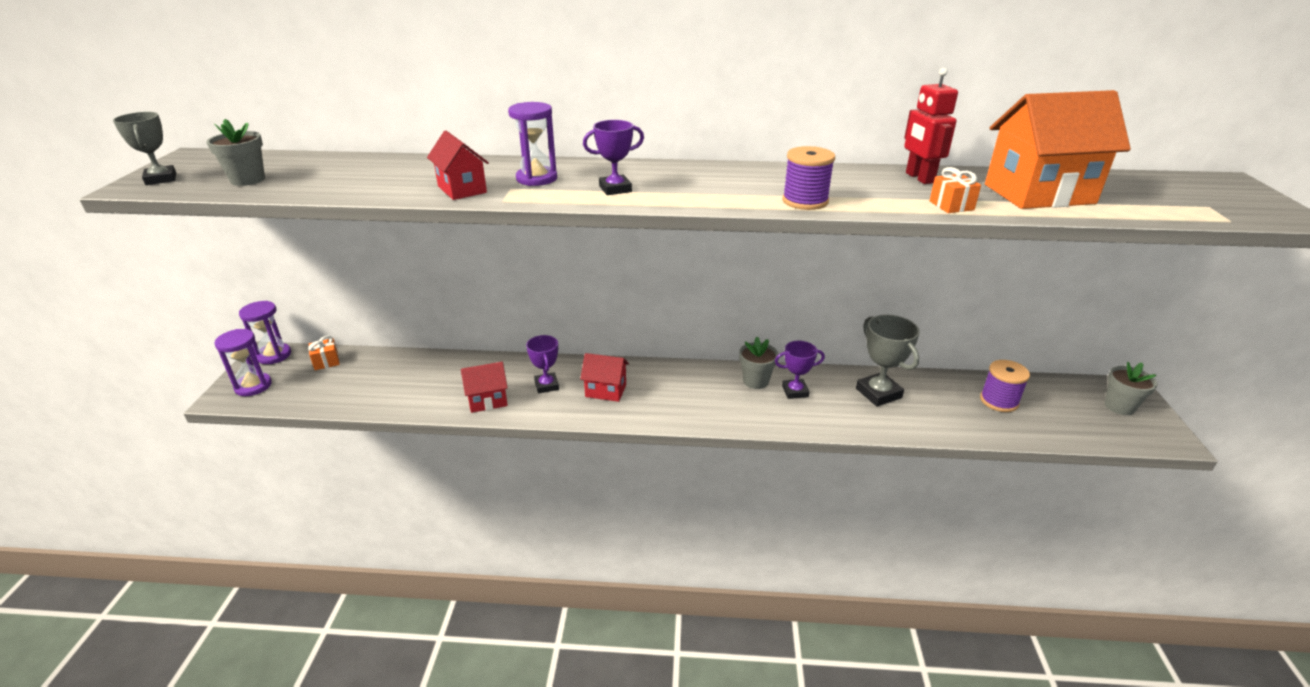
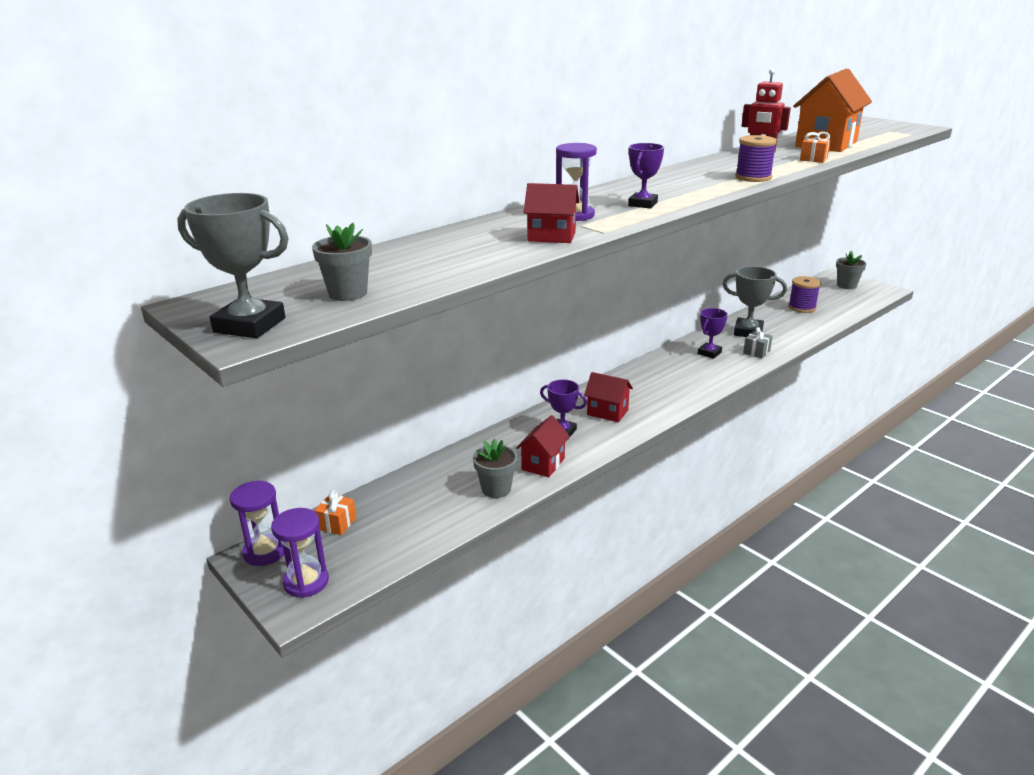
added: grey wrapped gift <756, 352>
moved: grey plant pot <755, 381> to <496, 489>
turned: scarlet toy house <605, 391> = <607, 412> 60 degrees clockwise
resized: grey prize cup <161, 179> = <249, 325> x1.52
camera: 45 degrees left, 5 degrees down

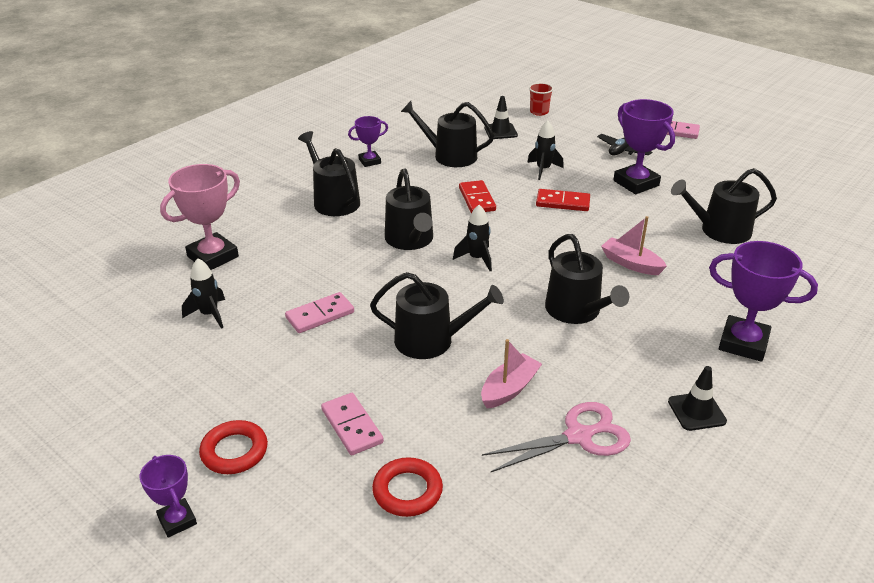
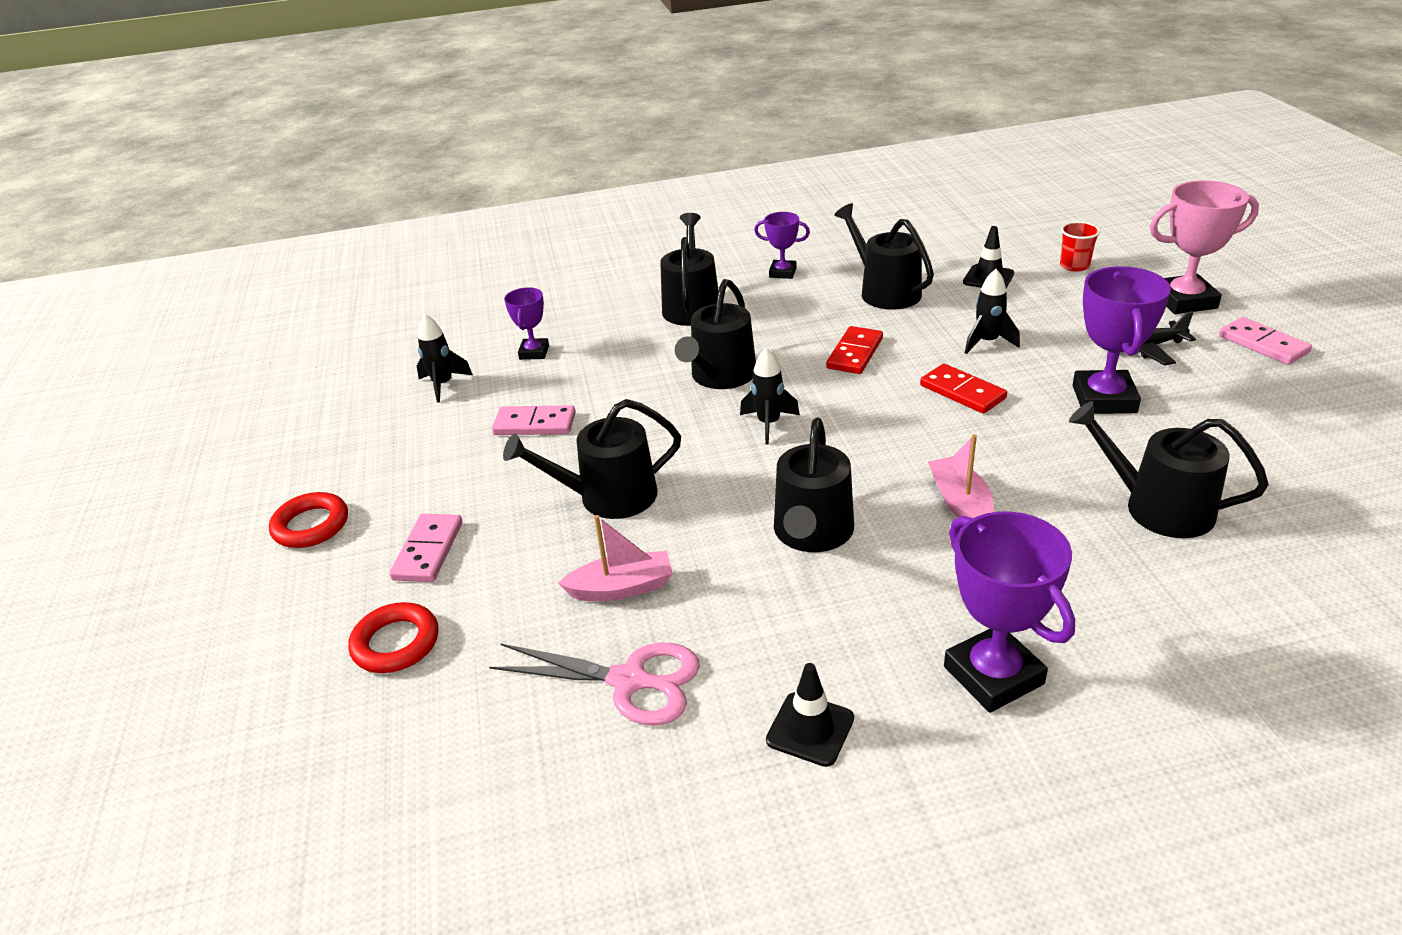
moved: violet prize cup <177, 520> to <534, 352>; rose-pink prize cup <213, 257> to <1184, 301>
turned: jet-black watering can <431, 340> = <608, 497> 120 degrees clockwise
camera: 40 degrees right, 0 degrees up

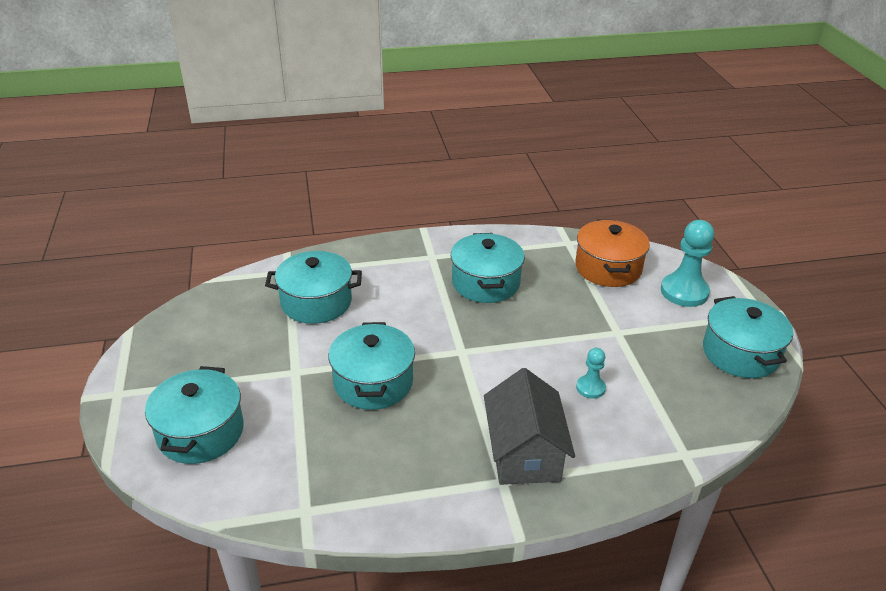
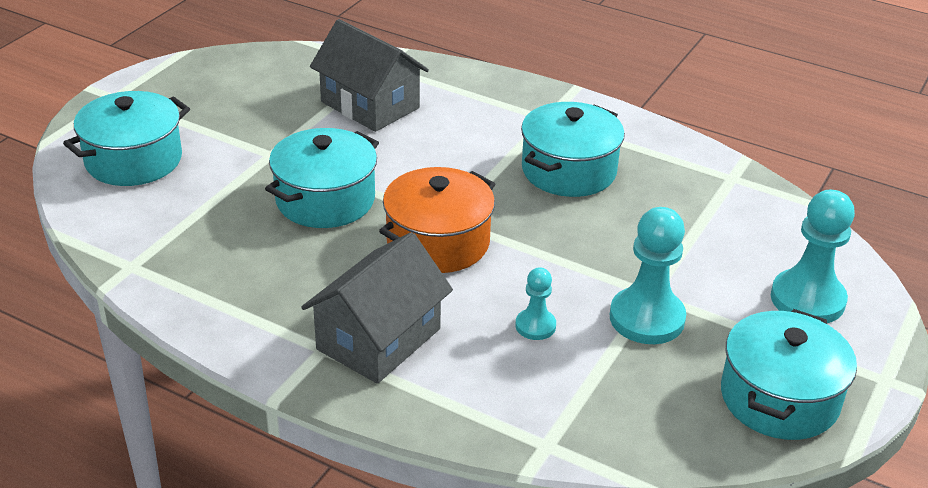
added: turquoise game pawn <647, 318>
moved: orange cooking pot <608, 268> to <438, 242>
replaced: turquoise cooking pot <316, 302> to grey toy house <370, 105>
camera: 40 degrees right, 0 degrees up

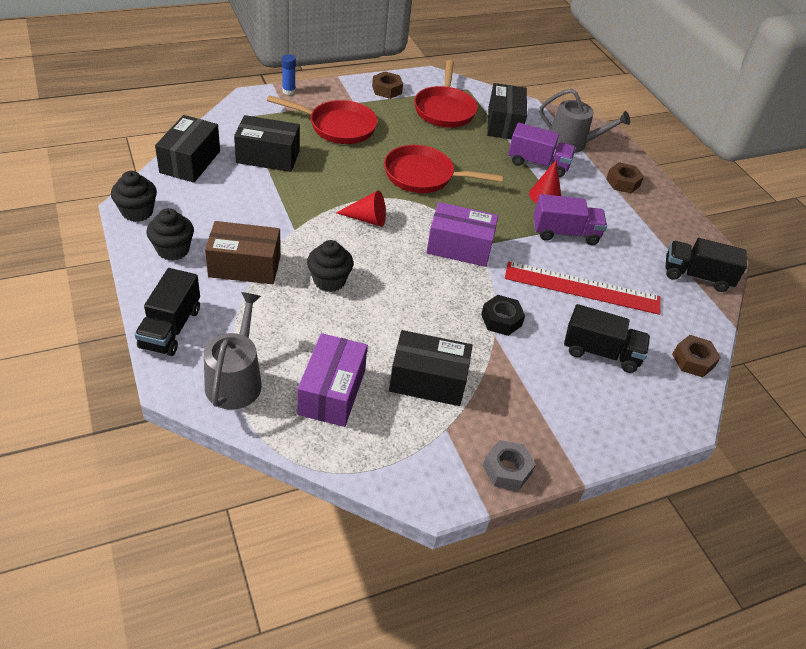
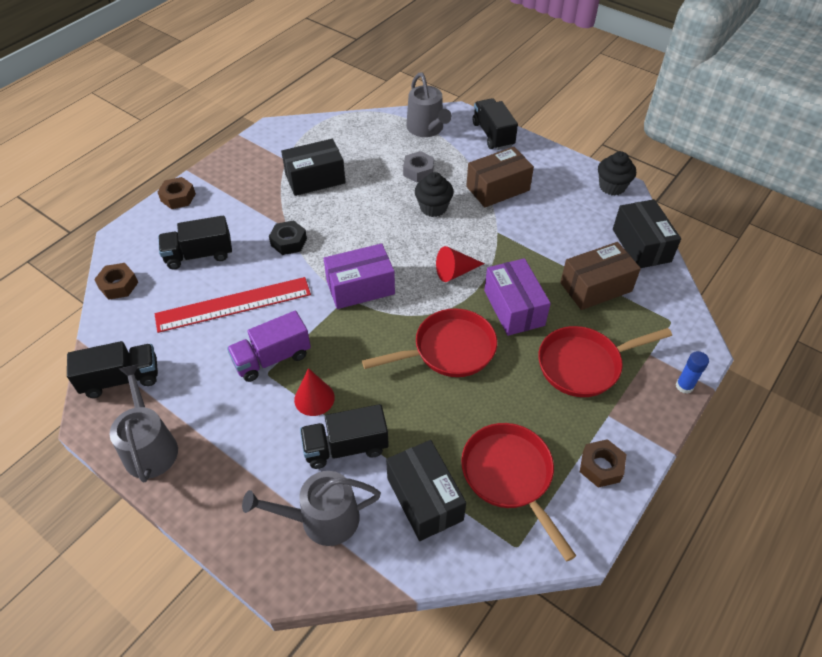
removed: jet-black muffin <173, 250>
added: grey watering can <150, 446>
moved: violet package <332, 392> to <514, 308>; grey hexagon nut <507, 469> to <418, 171>; dark brown hexagon nut <623, 182> to <178, 197>
recoloured: jet-black package <268, 157> to dark brown package <596, 287>; violet truck <538, 164> to jet-black truck <346, 447>
camera: 155 degrees right, 5 degrees up

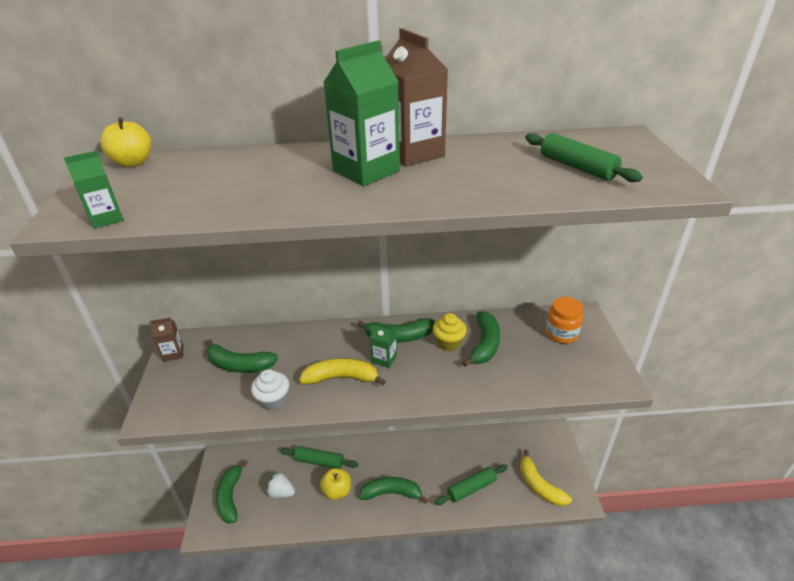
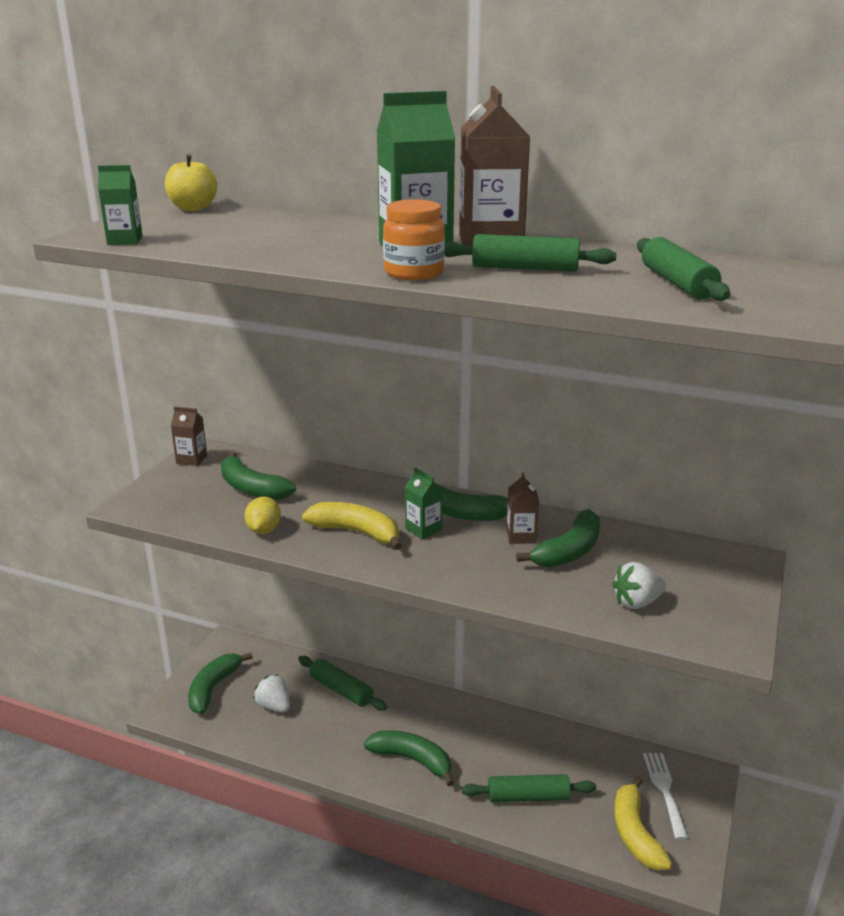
removed: golden apple fruit <337, 491>
added: emerald rolling pin <525, 268>; white toy strawberry <637, 602>; white table fork <664, 790>
moved: orange preserve jar <561, 334> to <414, 273>
replaced: white muffin <273, 400> to golden citrus fruit <264, 530>; golden muffin <448, 343> to dark brown milk carton <521, 536>
camera: 25 degrees right, 10 degrees down

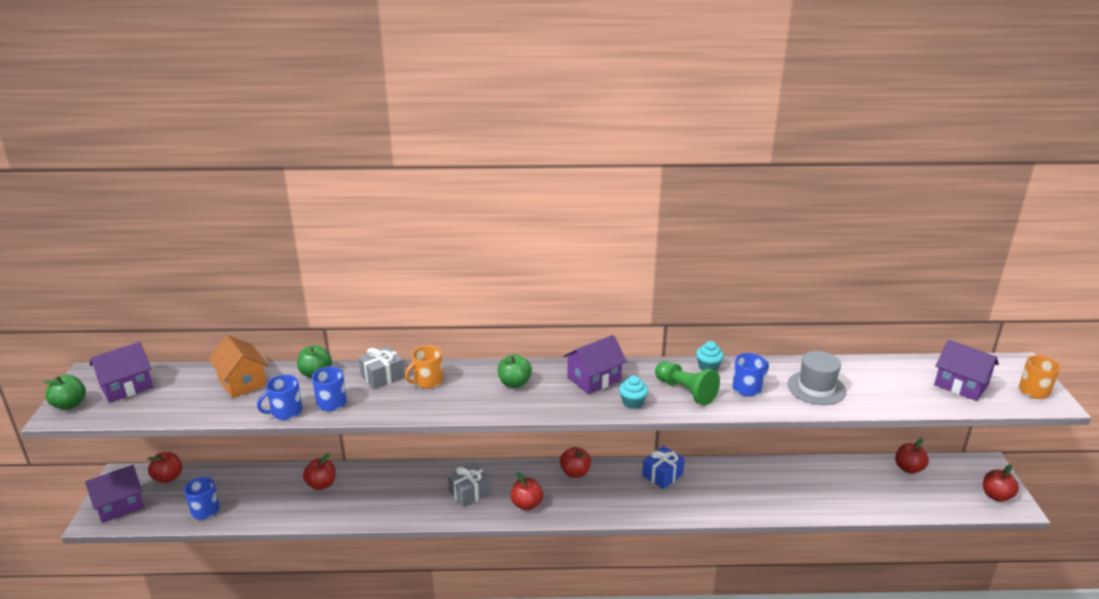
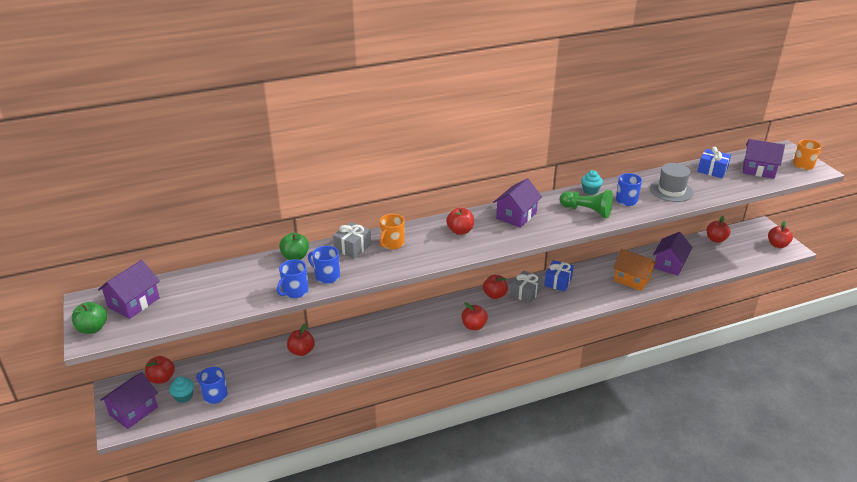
added: violet toy house <669, 264>; royal blue wrapped gift <712, 170>
moved: orange toy house <242, 382> to <632, 279>; grey wrapped gift <469, 492> to <525, 293>; turquoise muffin <632, 402> to <184, 396>
recoloured: emerald apple fruit <514, 383> to scarlet apple fruit <460, 231>
camera: 20 degrees left, 5 degrees up

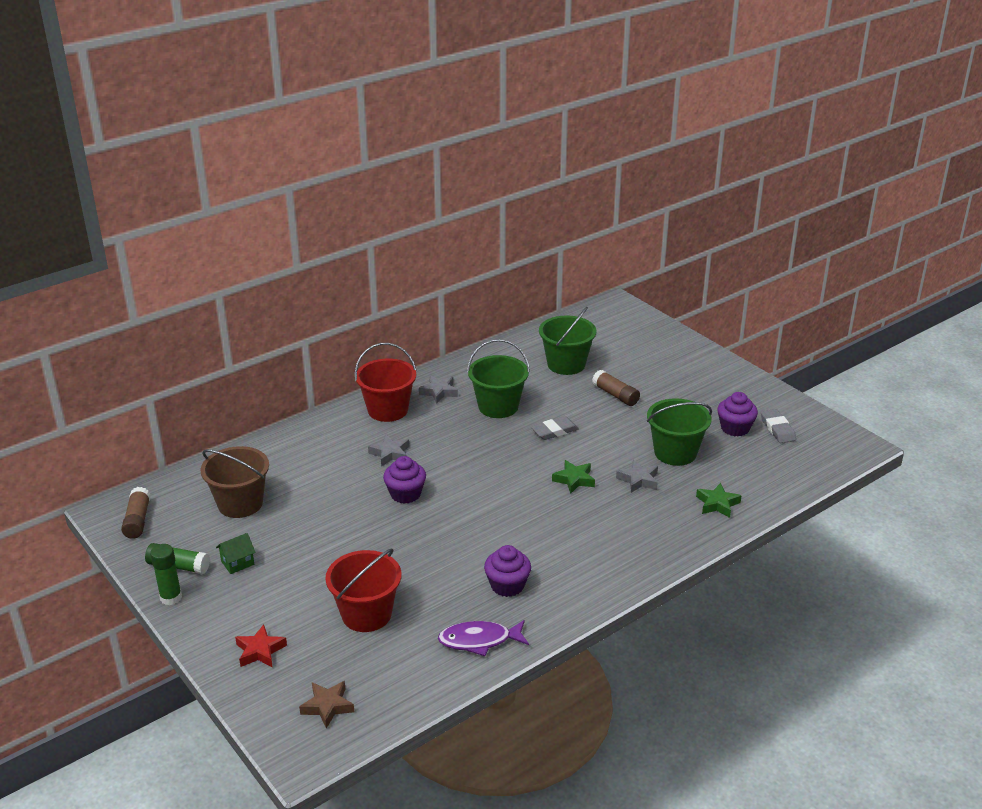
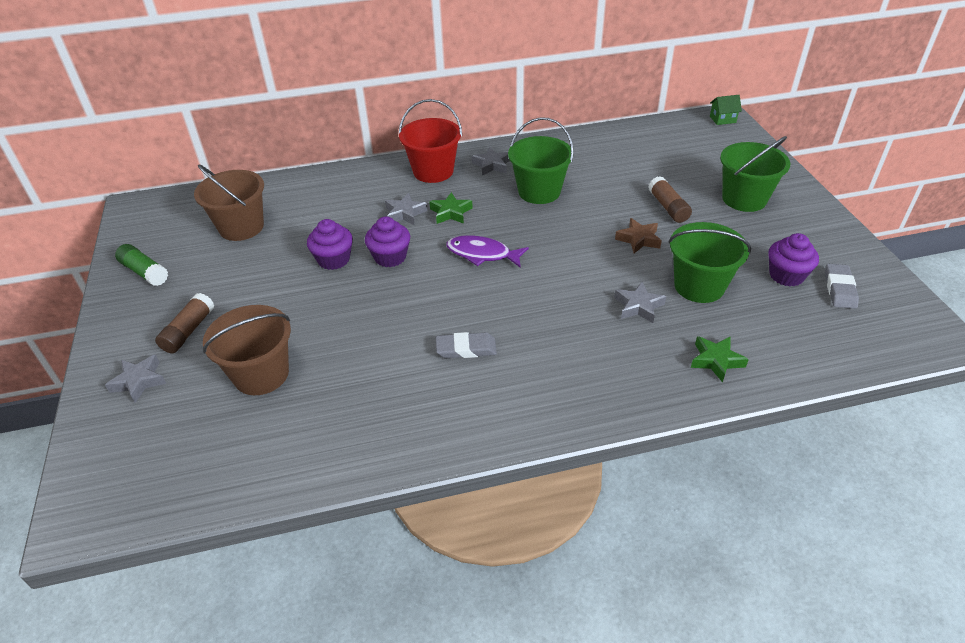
removed: emerald stick of glue <171, 597>
moved: dark brown stick of glue <137, 520> to <188, 331>; emerald toy house <237, 563> to <722, 119>; dark brown star <327, 706> to <638, 239>; violet toy fish <479, 640> to <482, 254>; violet muffin <507, 585> to <333, 259>; grey eraser <554, 431> to <466, 348>; emerald bucket <566, 364> to <744, 199>; emerald star <574, 480> to <451, 212>
recoloured: scarlet star <260, 651> to grey star <139, 381>; scarlet bucket <366, 614> to dark brown bucket <261, 374>
camera: 25 degrees right, 10 degrees up

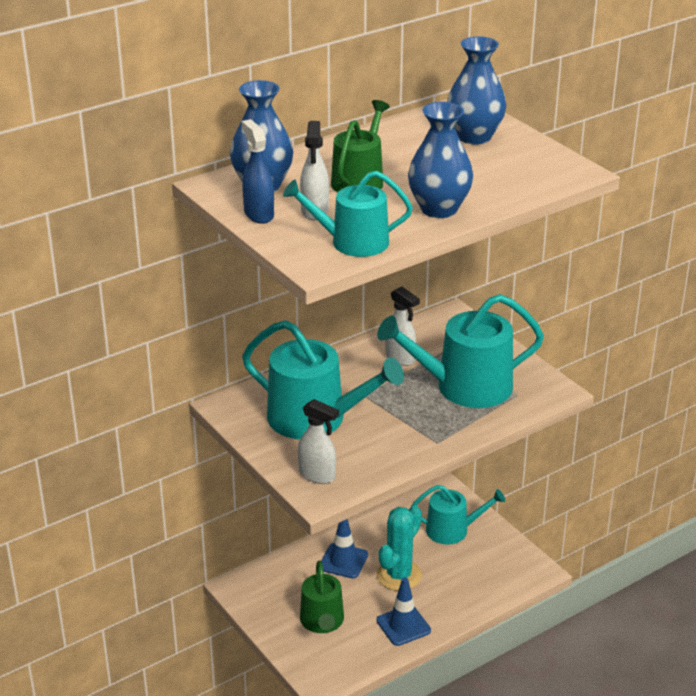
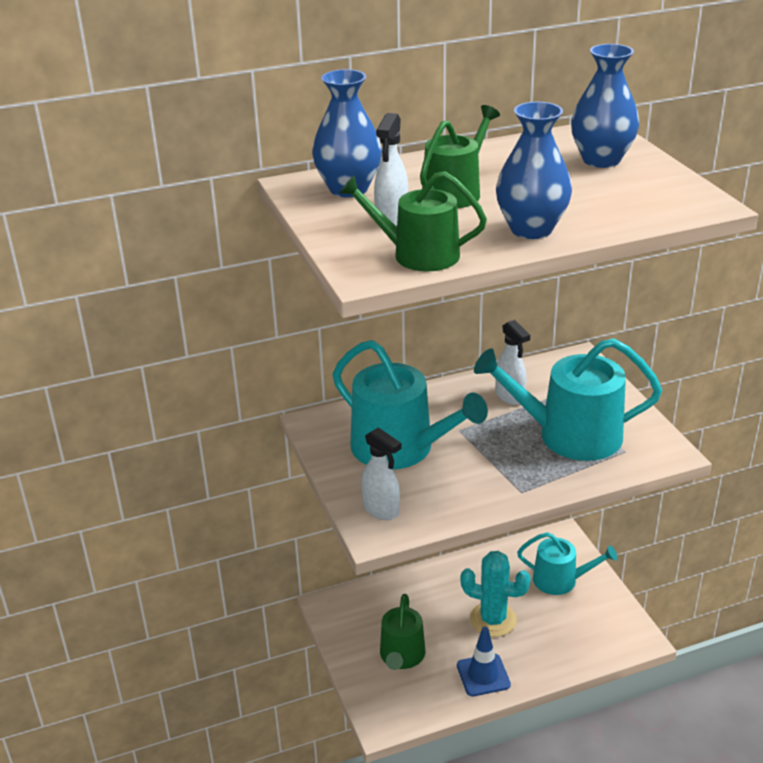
removed: royal blue spray bottle <258, 214>; royal blue traffic cone <343, 561>
recoloured: turquoise watering can <352, 242> to emerald watering can <417, 254>
turned: turquoise prickly plant <399, 575> = <493, 620> 60 degrees clockwise
camera: 15 degrees right, 0 degrees up

